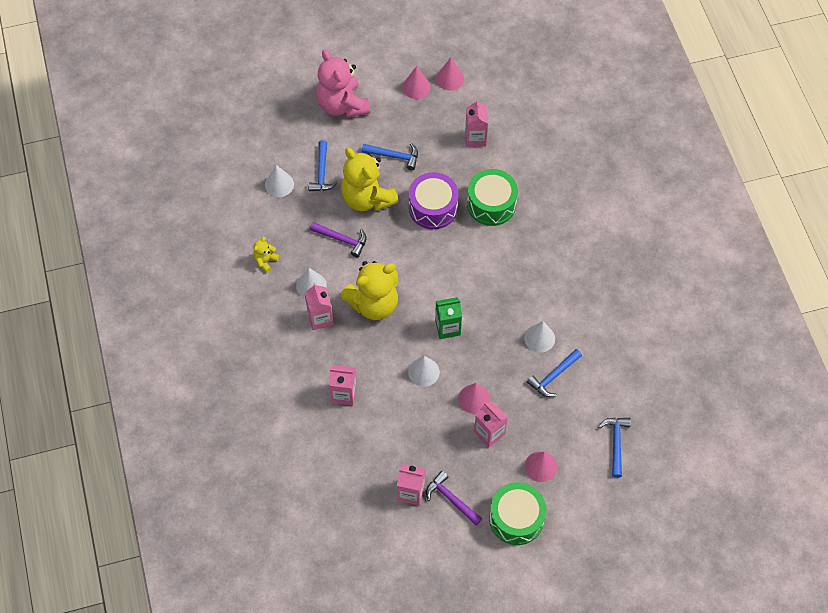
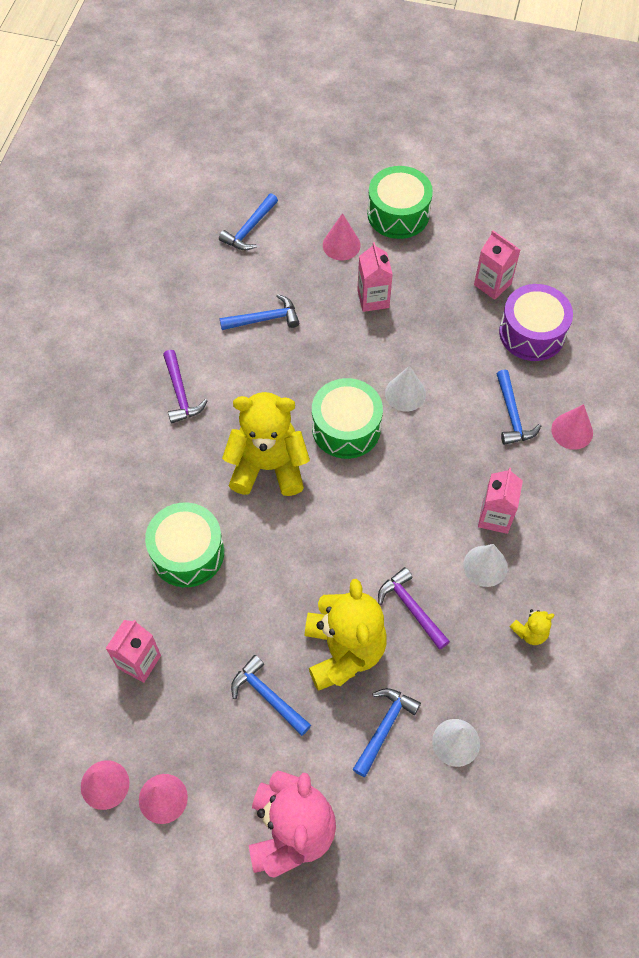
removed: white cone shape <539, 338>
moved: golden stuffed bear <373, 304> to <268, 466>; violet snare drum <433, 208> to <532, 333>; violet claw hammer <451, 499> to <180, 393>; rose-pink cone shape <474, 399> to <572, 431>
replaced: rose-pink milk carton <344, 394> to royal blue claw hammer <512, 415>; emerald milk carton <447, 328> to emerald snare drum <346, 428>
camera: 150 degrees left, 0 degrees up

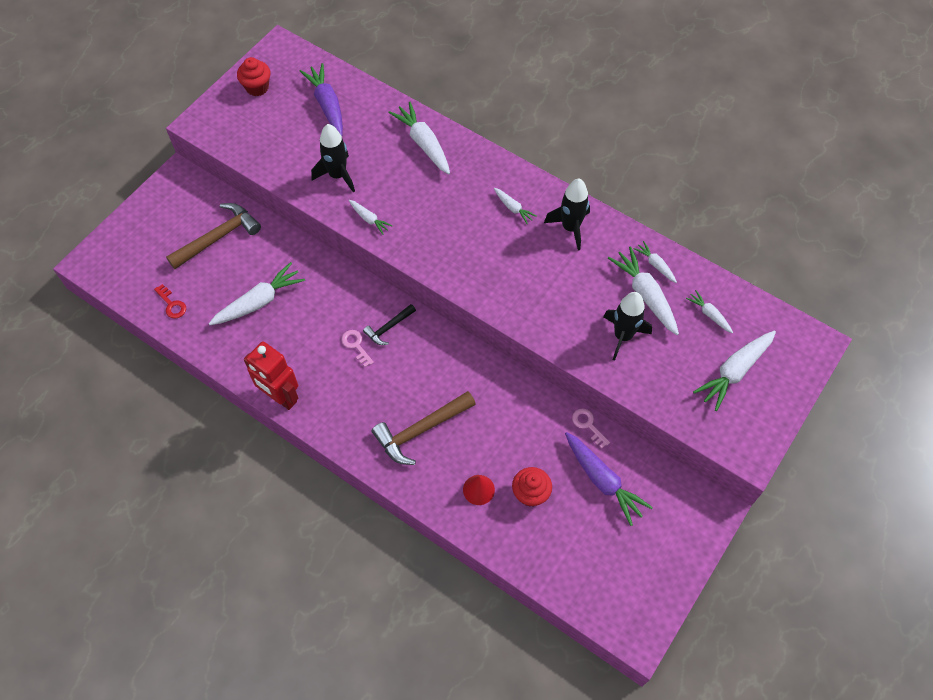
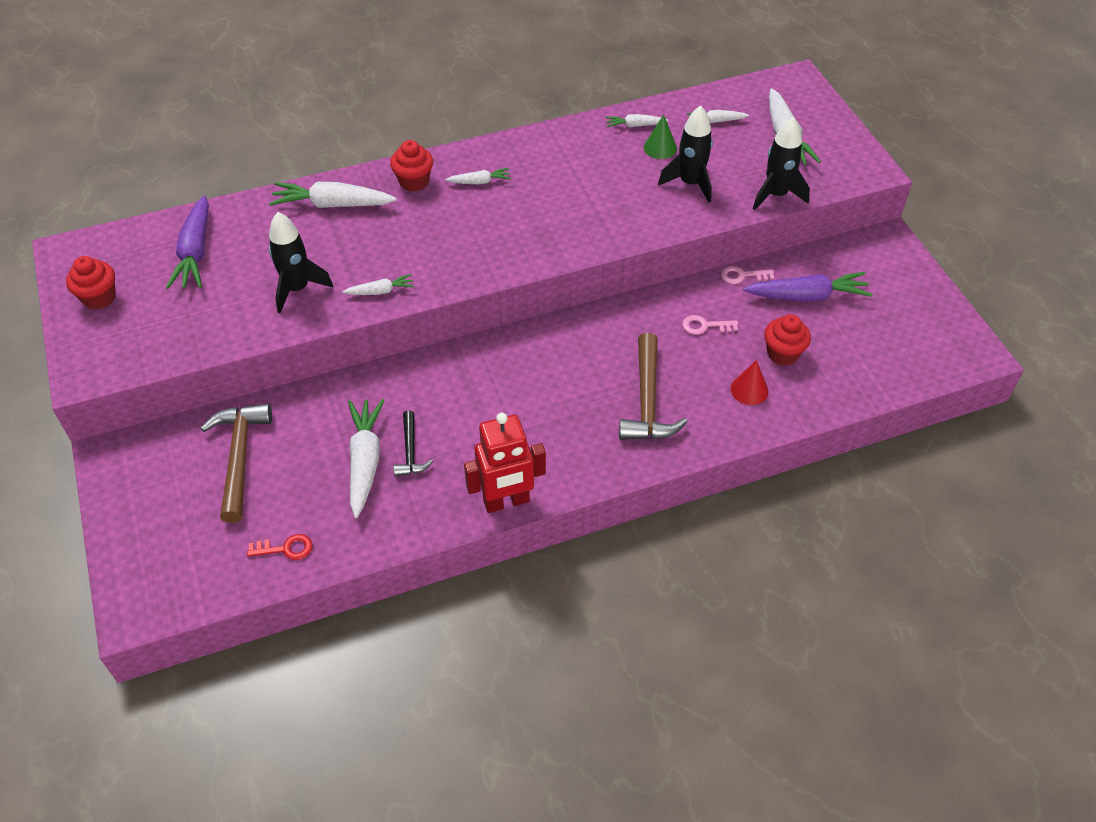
added: scarlet muffin <414, 182>
moved: rose-pink latchkey <356, 346> to <705, 326>; jet-black claw hammer <388, 328> to <410, 451>; jet-black spaceship <570, 228> to <776, 195>
replaced: white carrot <645, 295> to emerald cone shape <660, 148>
turned: violet carrot <327, 105> = <195, 252> 105 degrees counterclockwise
camera: 55 degrees left, 10 degrees down

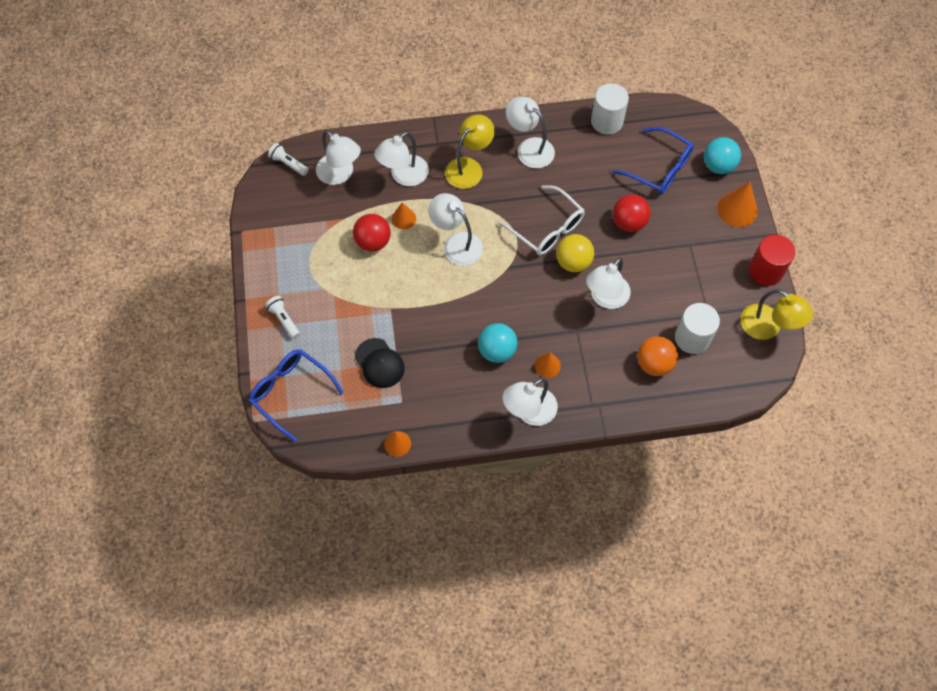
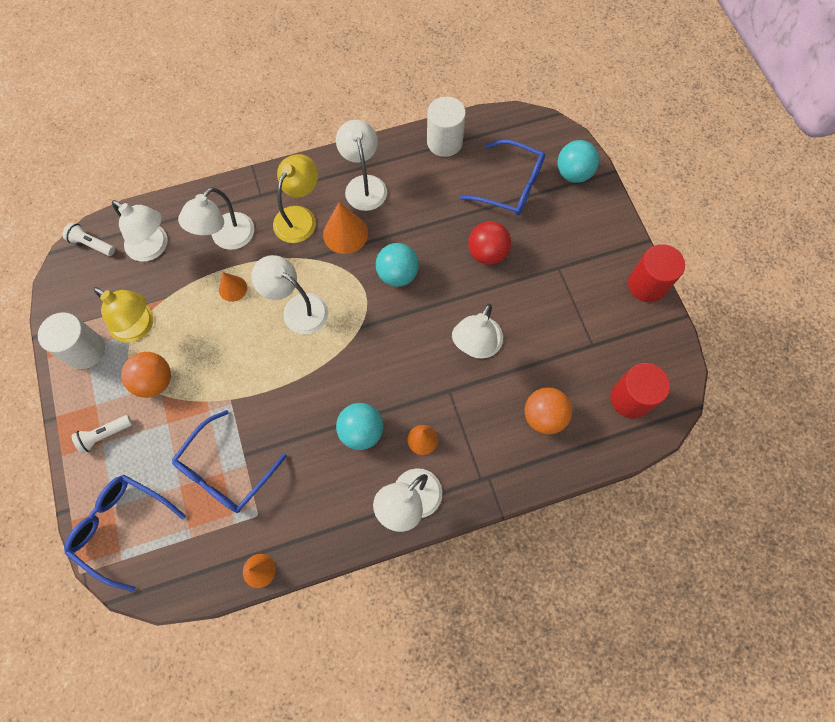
removed: scarlet play ball <373, 242>; golden play ball <573, 262>
added: orange play ball <155, 381>; scarlet solid cylinder <630, 398>
moved: white solid cylinder <692, 338> to <85, 350>; orange cone shape <737, 209> to <345, 233>; golden desk lamp <767, 328> to <139, 327>
replaced: jet-black cap <379, 363> to royal blue glasses <225, 471>; white glasses <547, 228> to turquoise play ball <397, 274>
turned: white flashlight <284, 319> = <105, 435> 75 degrees counterclockwise; white desk lamp <529, 148> = <364, 185> 45 degrees clockwise
camera: 10 degrees left, 5 degrees up

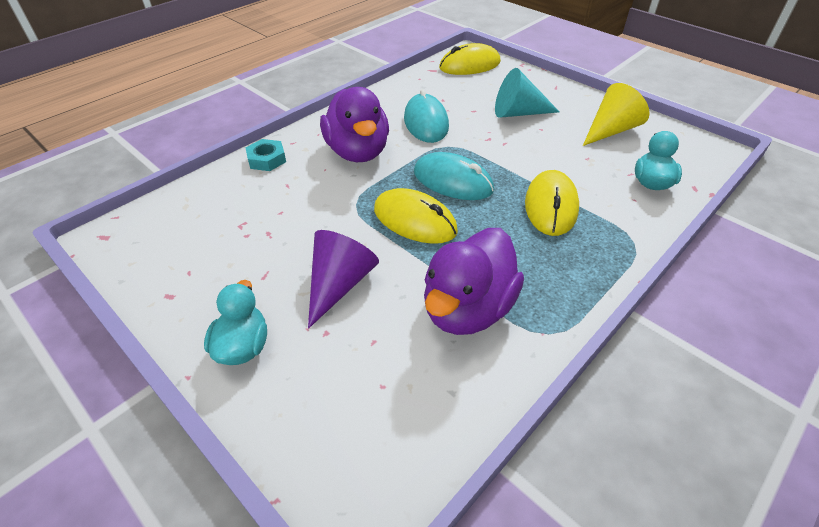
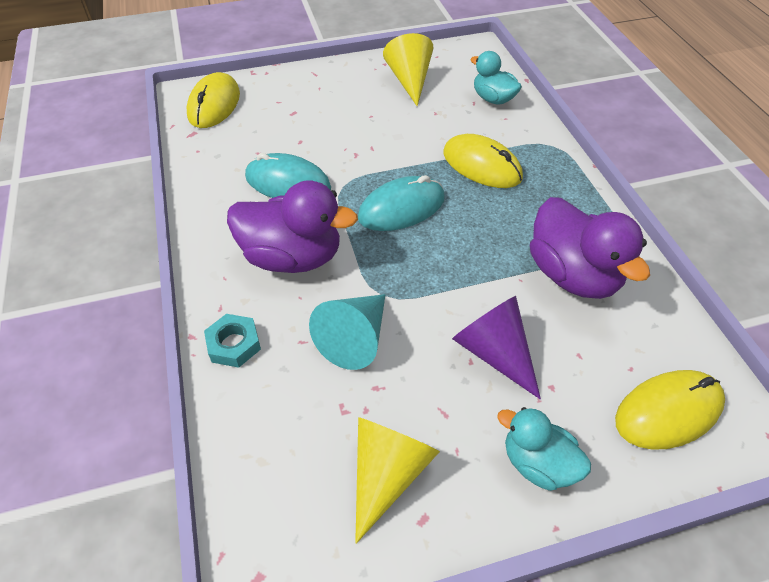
added: golden cone shape <387, 473>
moved: golden mouse <414, 220> to <668, 411>; turquoise cone shape <518, 113> to <355, 338>
camera: 60 degrees left, 5 degrees up

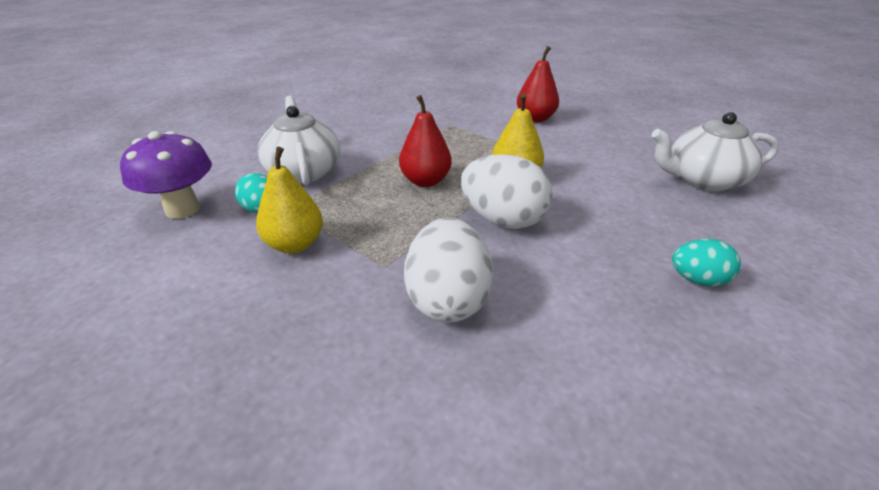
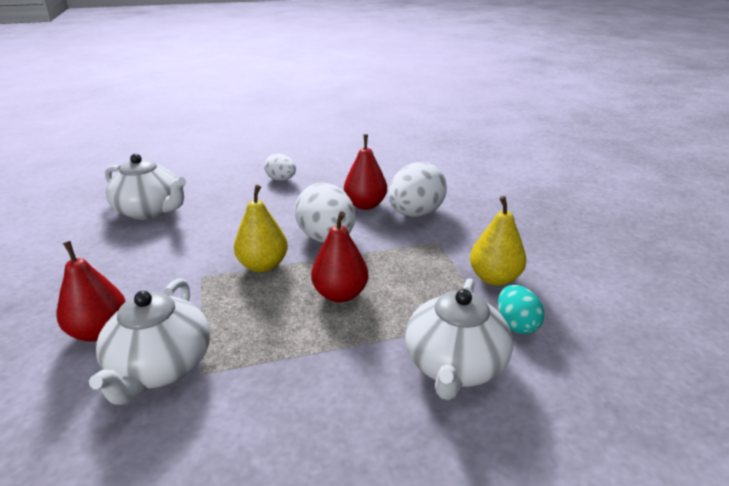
removed: violet toadstool <183, 209>
added: white tea pot <160, 367>; scarlet pear <365, 205>
recoloured: turquoise egg <698, 280> to white egg <281, 179>
camera: 145 degrees left, 5 degrees down

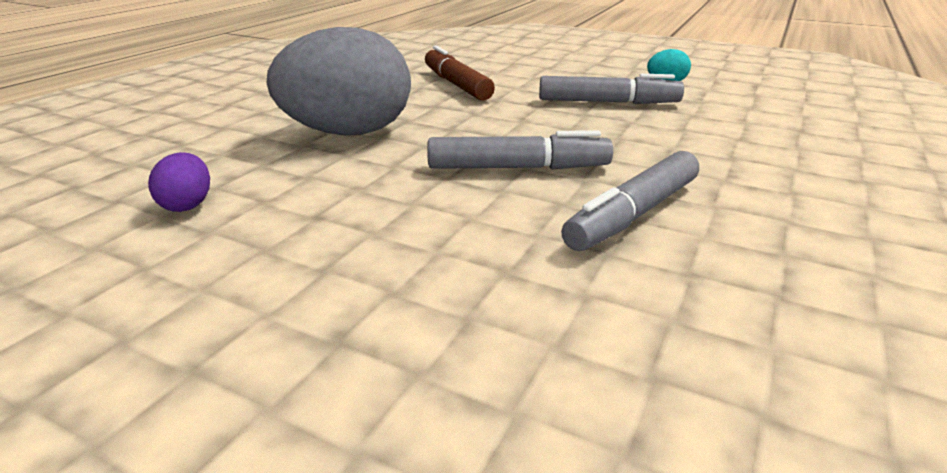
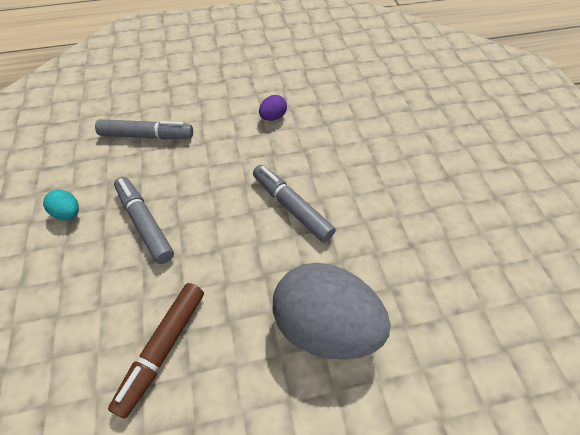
moved: violet egg <187, 205> to <273, 117>; grey marker pen <633, 214> to <147, 136>
camera: 130 degrees left, 25 degrees up

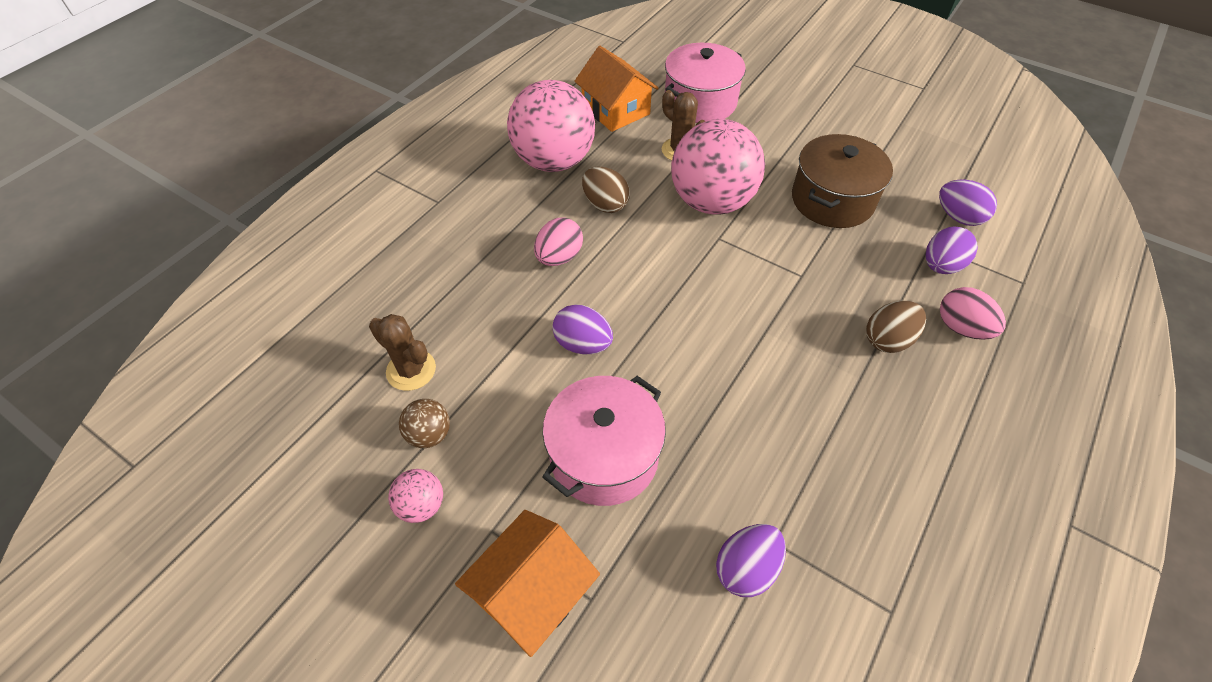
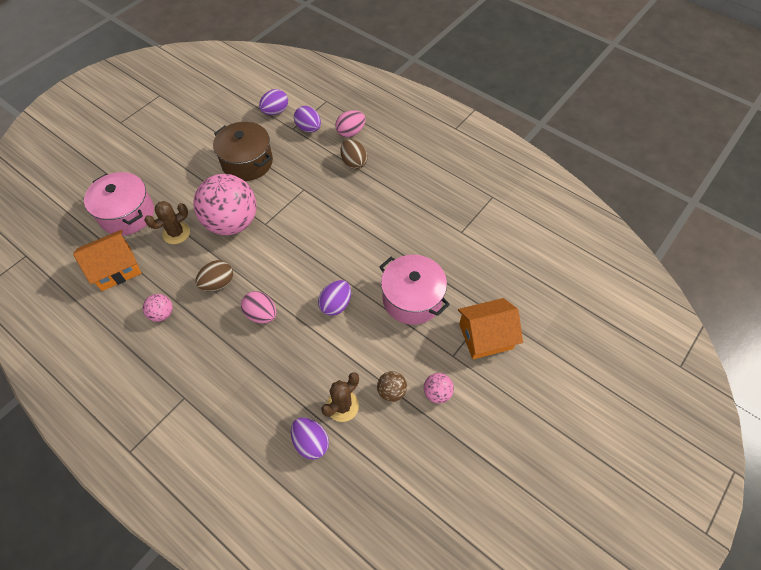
moved: violet egg <746, 568> to <311, 442>
turned: orange toy house <532, 592> = <485, 336> 60 degrees counterclockwise
resized: rose-pink play ball <554, 161> = <162, 314> x0.43
camera: 85 degrees left, 5 degrees up

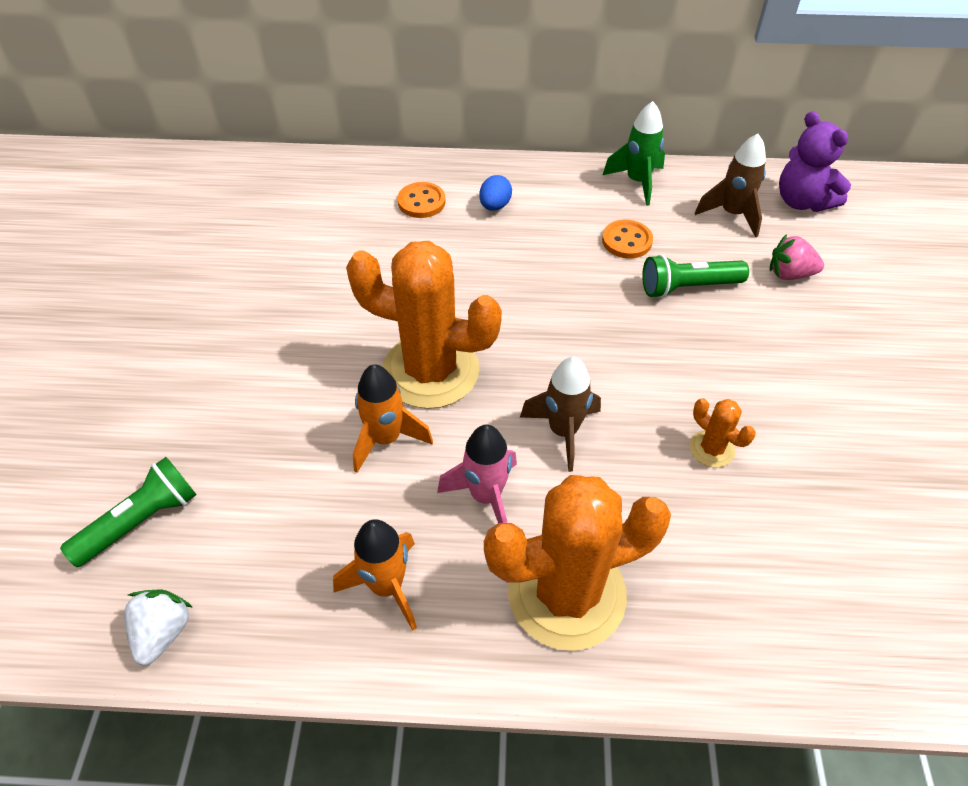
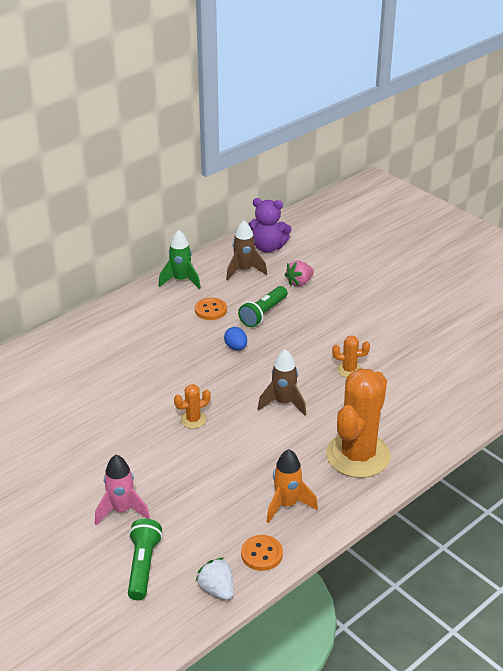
removed: orange spaceship <386, 439>
moved: orange shirt button <421, 202> to <261, 554>; rose-pink spaceship <486, 496> to <122, 510>; royal blue egg <495, 206> to <236, 347>
resized: orange prickly plant <430, 371> = <193, 419> x0.43
camera: 45 degrees left, 15 degrees down

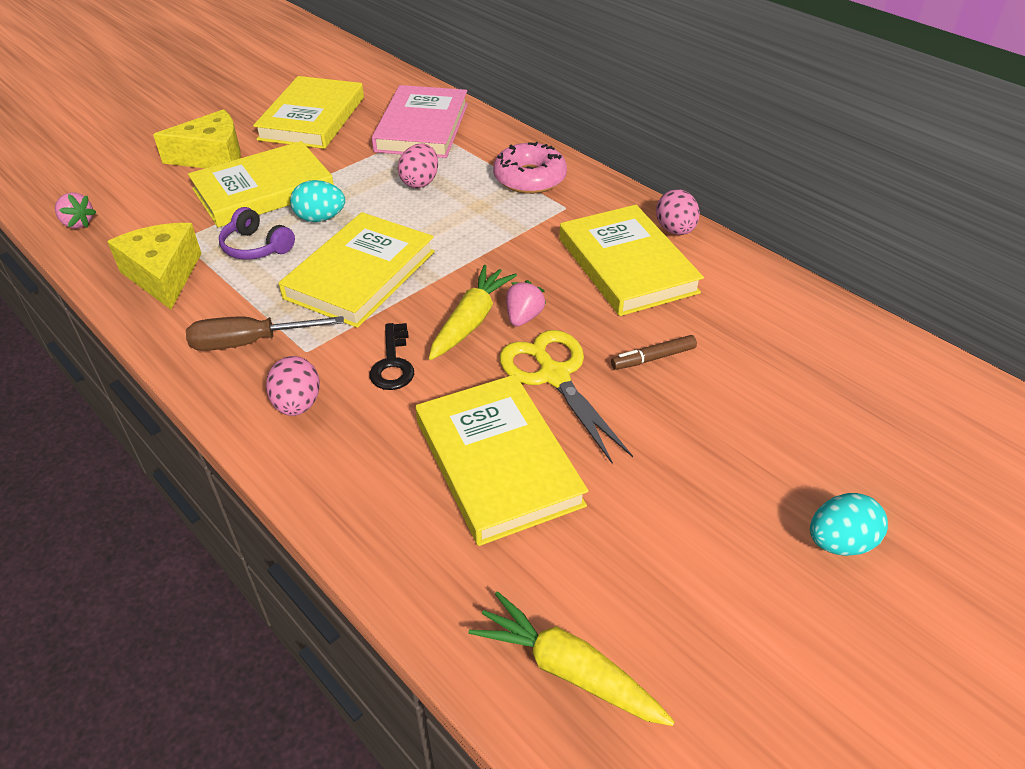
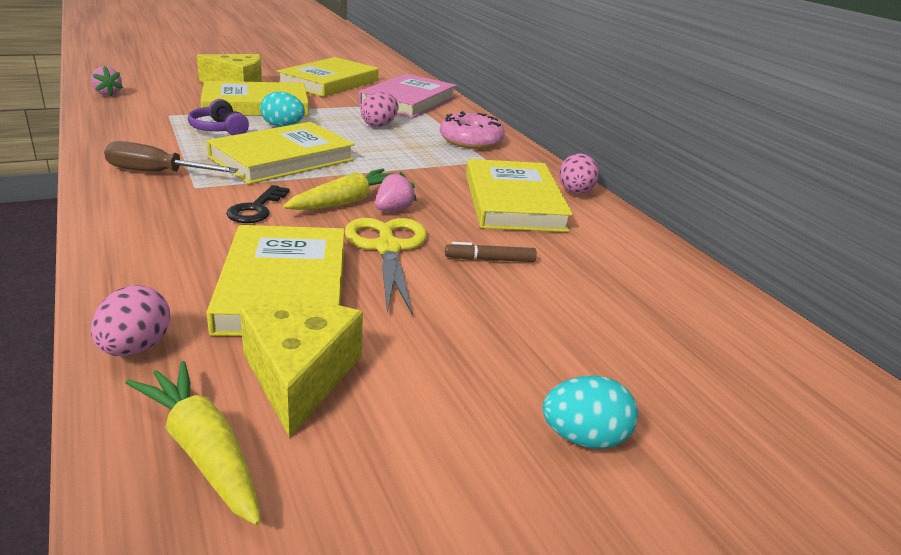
moved: golden cheese <164, 275> to <299, 376>; rose-pink egg <297, 404> to <135, 348>
camera: 15 degrees right, 15 degrees down

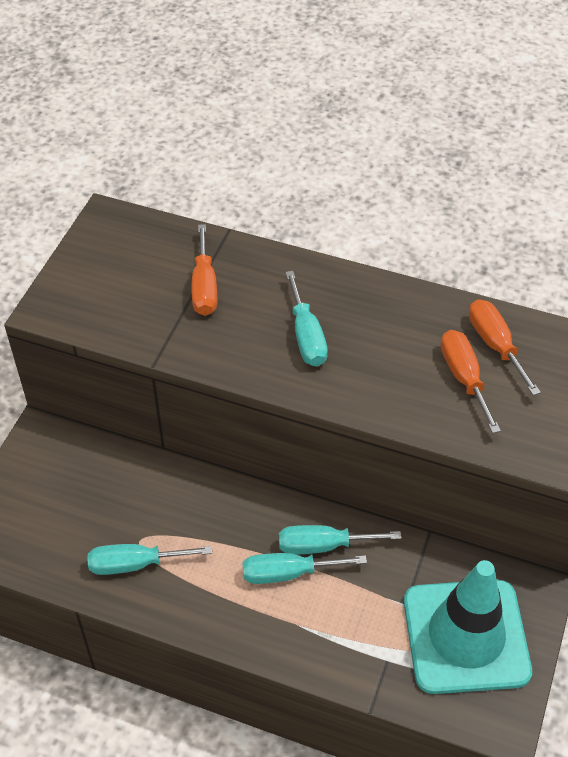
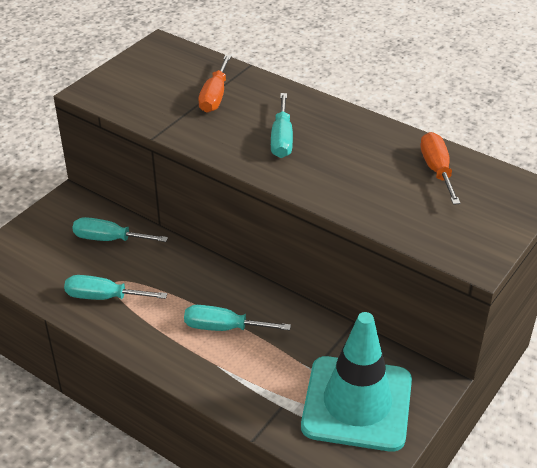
removed: orange flat screwdriver <464, 378>
moved: turquoise flat screwdriver <323, 546> to <109, 239>
camera: 15 degrees right, 10 degrees down

